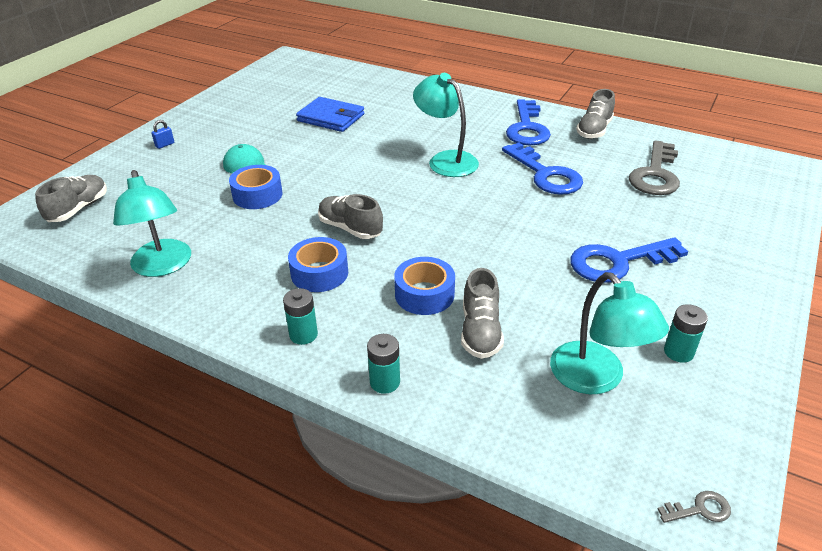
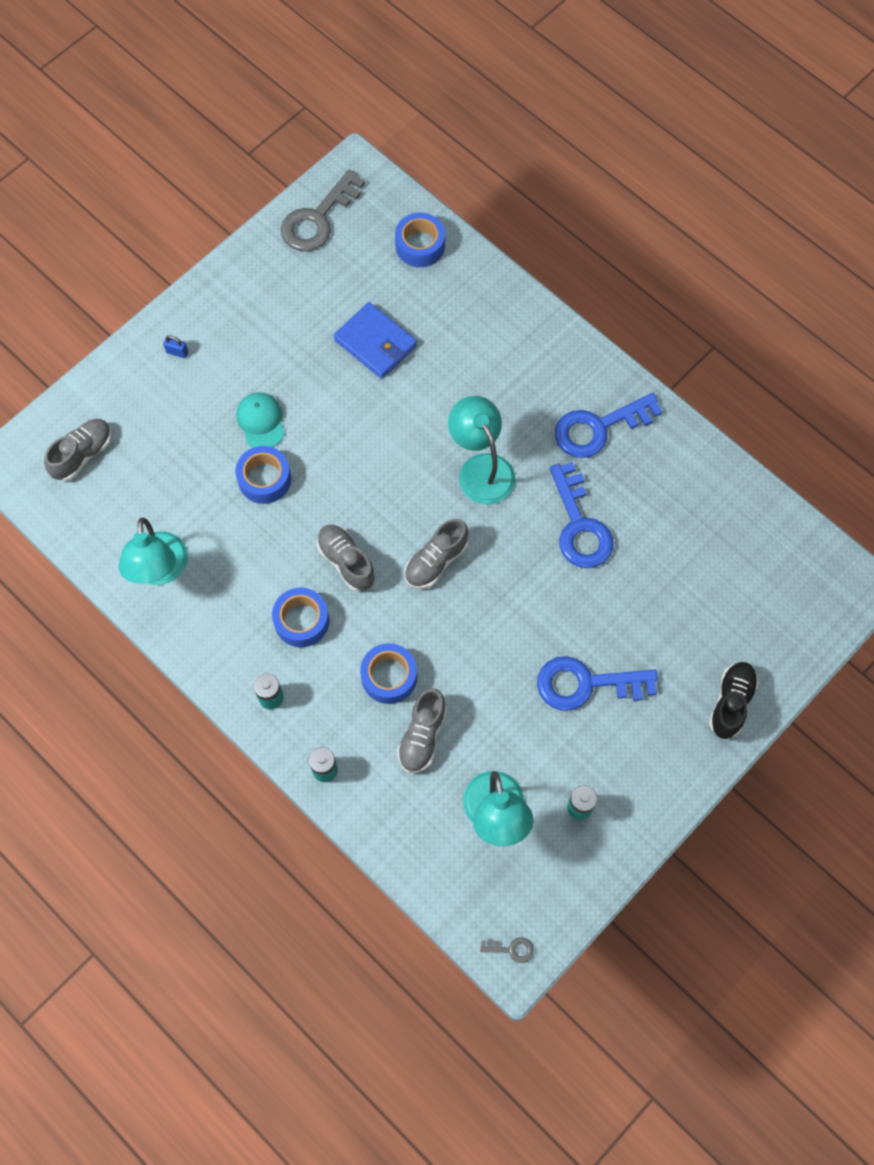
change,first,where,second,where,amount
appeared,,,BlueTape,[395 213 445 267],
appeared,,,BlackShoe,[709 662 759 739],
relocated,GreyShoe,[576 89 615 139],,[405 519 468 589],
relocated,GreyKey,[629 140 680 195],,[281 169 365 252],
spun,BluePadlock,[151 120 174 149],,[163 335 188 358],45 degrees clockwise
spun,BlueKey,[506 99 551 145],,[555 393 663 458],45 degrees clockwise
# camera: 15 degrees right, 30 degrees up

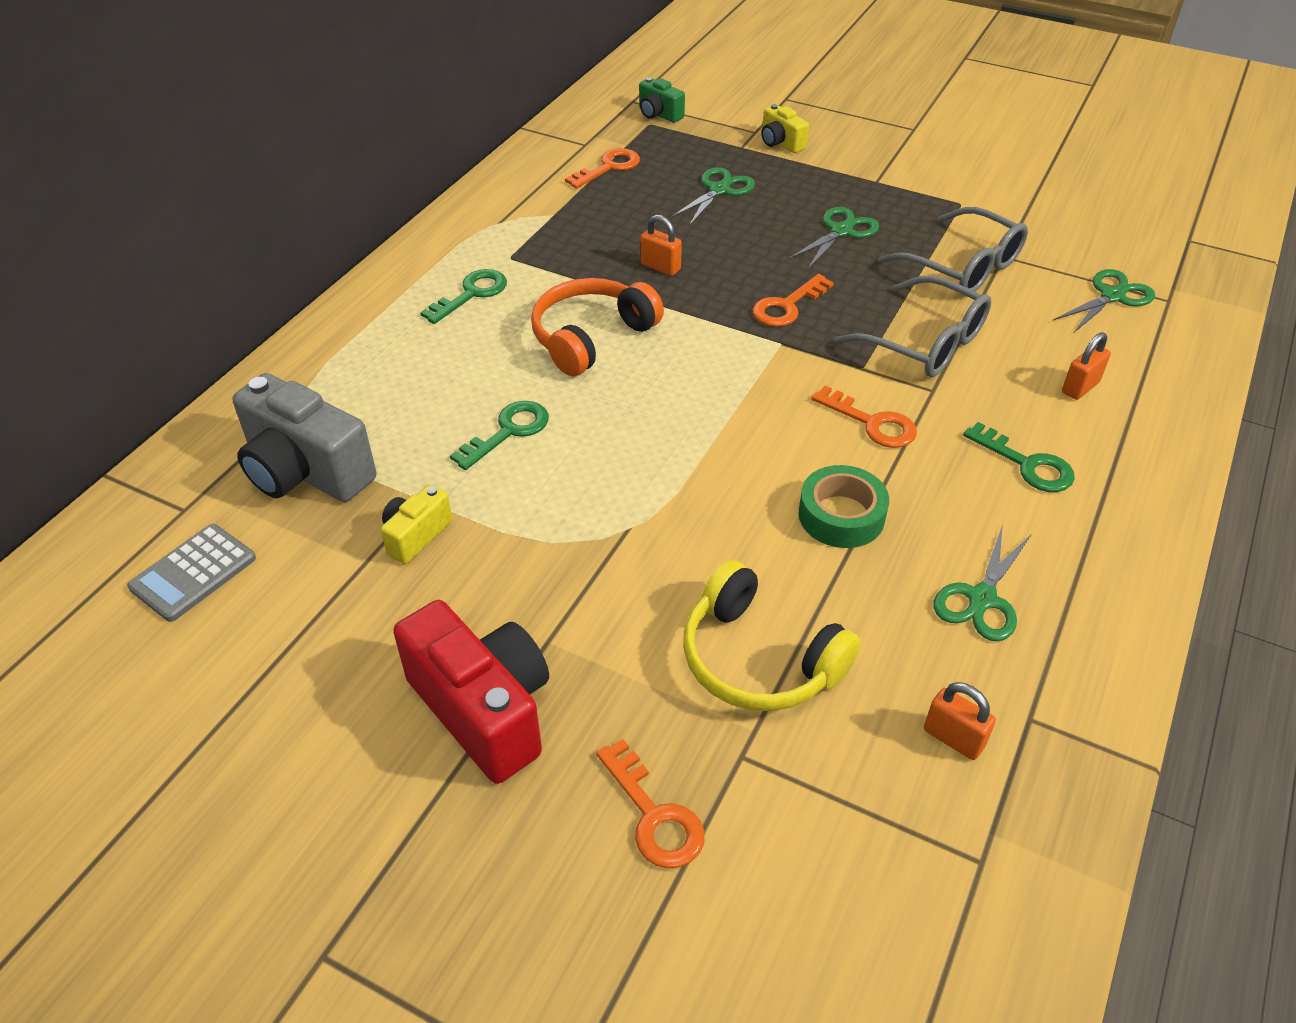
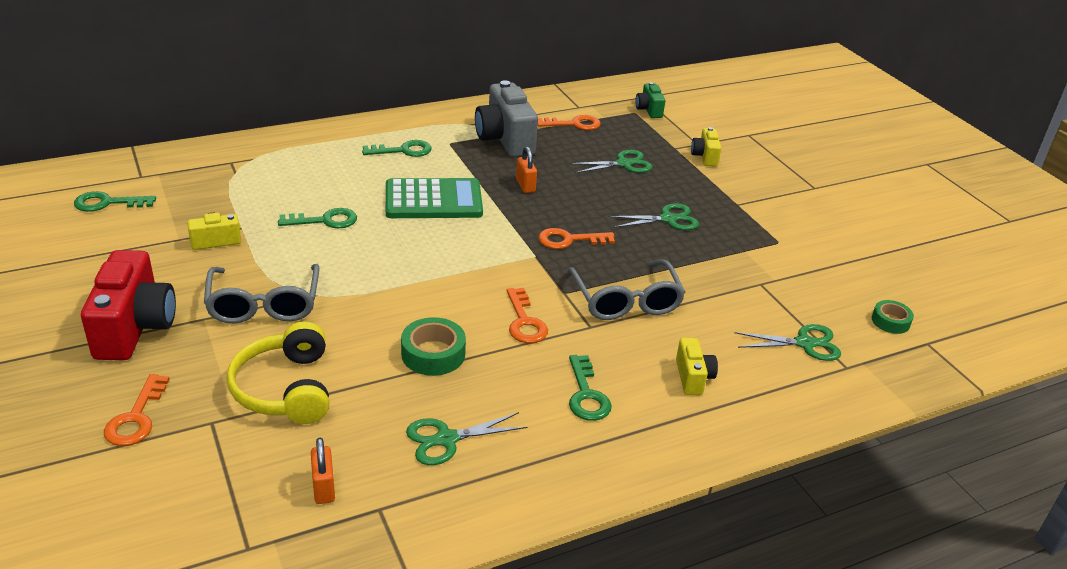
change,first,where,second,where,amount
appeared,,,GreenTape,[872 300 914 334],
relocated,GreyCamera,[233 373 377 502],,[475 80 538 157],
relocated,GreyGlasses,[878 207 1028 292],,[204 264 320 323],
exchanged,GreyCalculator,[127 524 256 622],GreenKey,[74 191 156 212],
exchanged,OrangeHeadphones,[531 278 664 376],GreenCalculator,[386 178 483 218],
exchanged,OrangePadlock,[1062 332 1111 400],YellowCamera,[676 338 718 395],
# camera: 35 degrees right, 10 degrees down

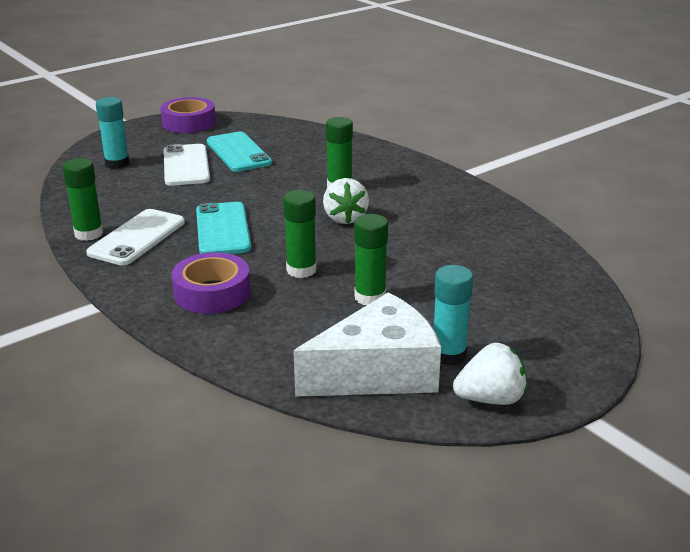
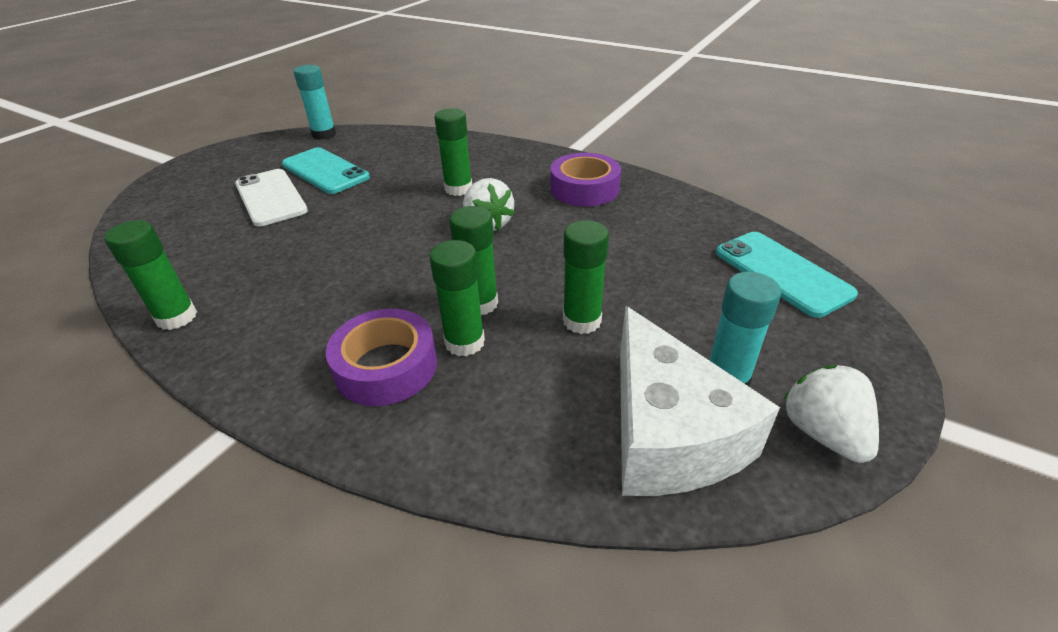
change,first,where,second,where,amount
missing,WhitePhone,[86 209 185 265],,,
appeared,,,GreenGlueStick,[430 240 485 356],
relocated,TurquoiseGlueStick,[96 97 129 169],,[294 65 336 140],
relocated,PurpleTape,[160 97 216 133],,[550 153 621 207],
relocated,TurquoisePhone,[196 202 251 254],,[716 232 858 318],
spun,WhiteCheese,[293 292 441 396],,[620 306 780 496],120 degrees clockwise
spun,WhiteStrawberry,[453 343 527 405],,[783 365 879 463],75 degrees counterclockwise
# camera: 20 degrees left, 10 degrees up

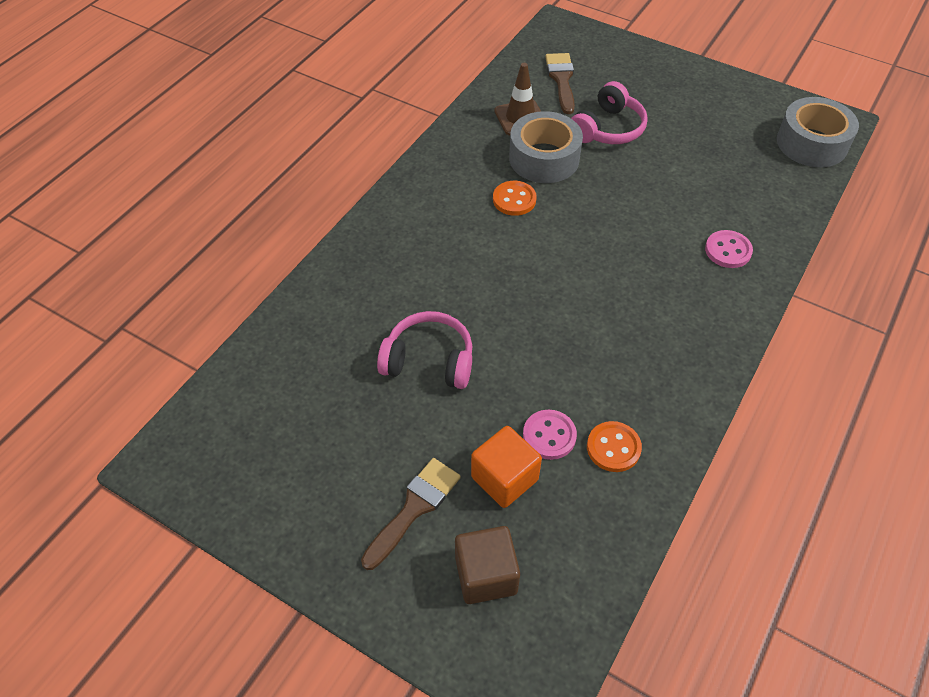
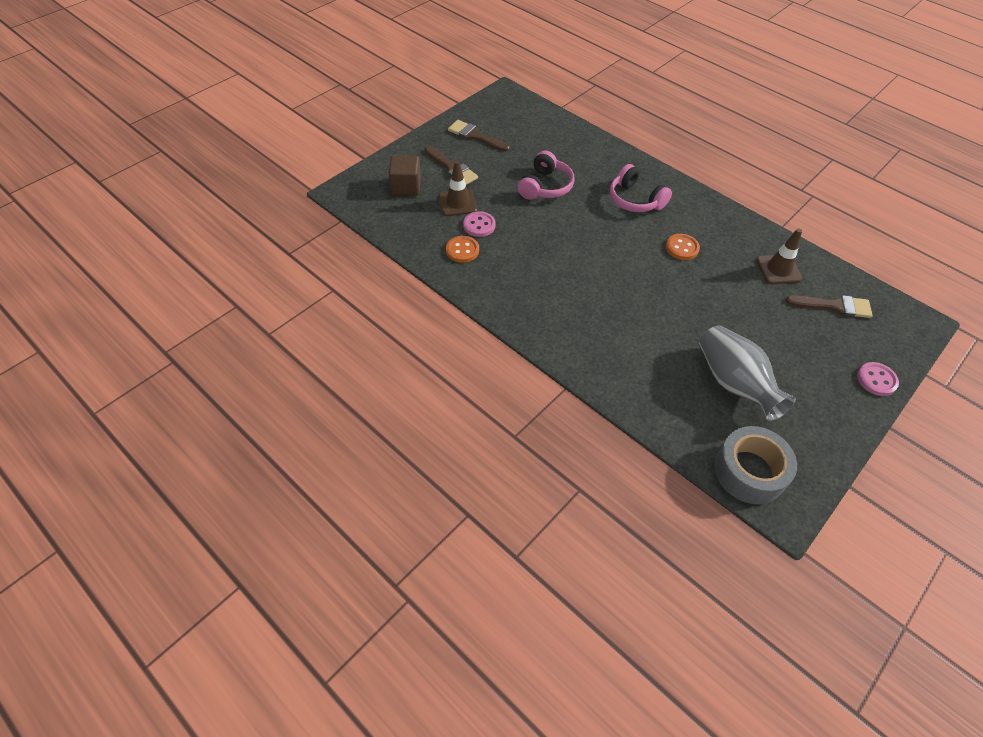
change,first,where,second,where,amount
missing,GreyTape,[509 111 583 183],,,
appeared,,,BrownBrush,[448 120 510 151],
appeared,,,GreyVase,[699 325 796 421],
relocated,PinkHeadphones,[571 81 648 144],,[610 164 672 212],
relocated,PinkButton,[705 230 753 268],,[857 362 899 396],
exchanged,OrangeCube,[471 426 542 508],BrownTrafficCone,[439 161 477 216],
# camera: 100 degrees right, 0 degrees up

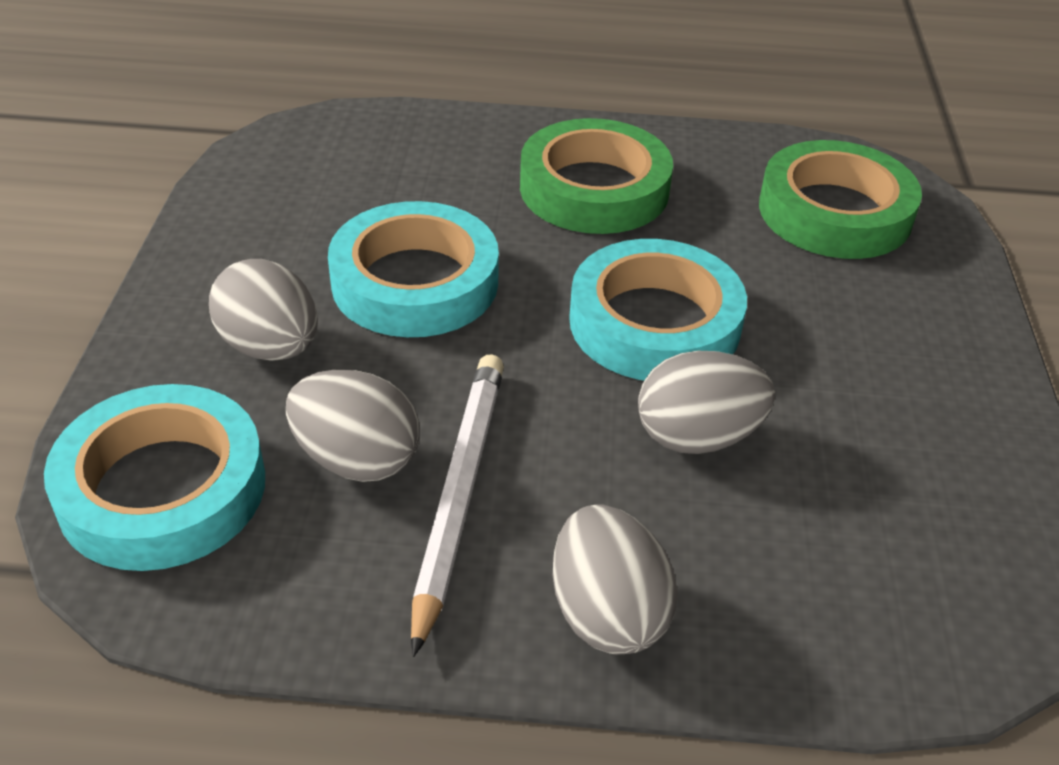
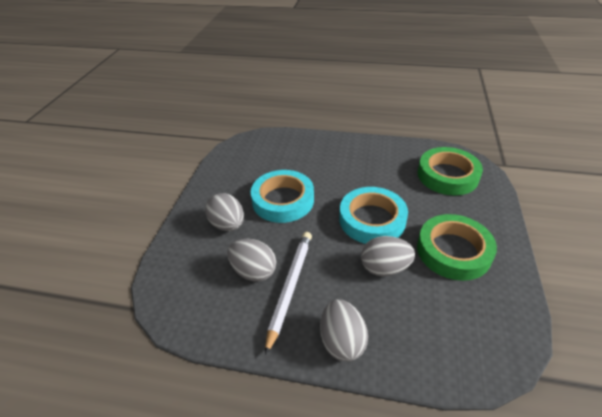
change,first,where,second,where,amount
missing,TurquoiseTape,[44 384 265 571],,,
relocated,GreenTape,[520 118 673 234],,[417 214 497 281],
# camera: 10 degrees right, 0 degrees up

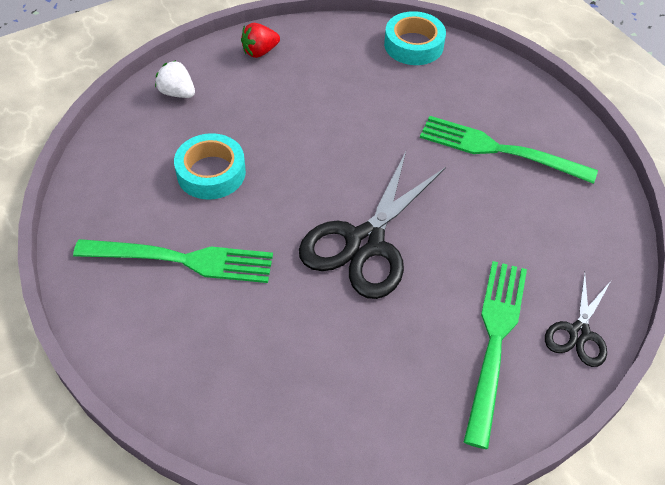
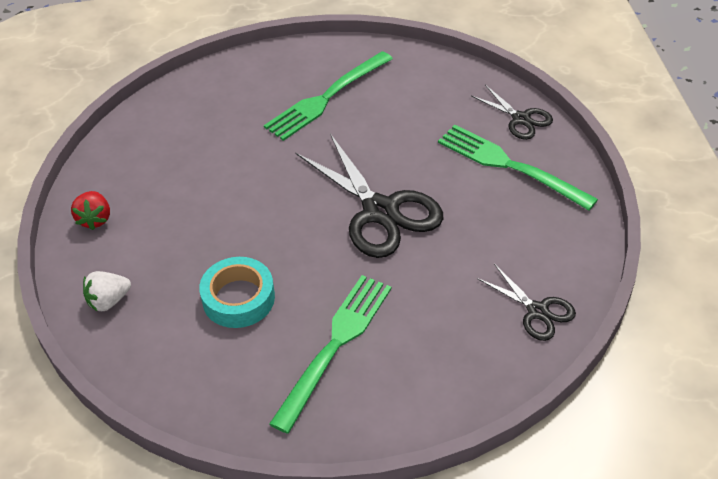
change,first,where,second,where,amount
missing,TurquoiseTape,[384 11 446 65],,,
appeared,,,BlackScissors,[477 264 576 341],
# camera: 65 degrees left, 5 degrees down

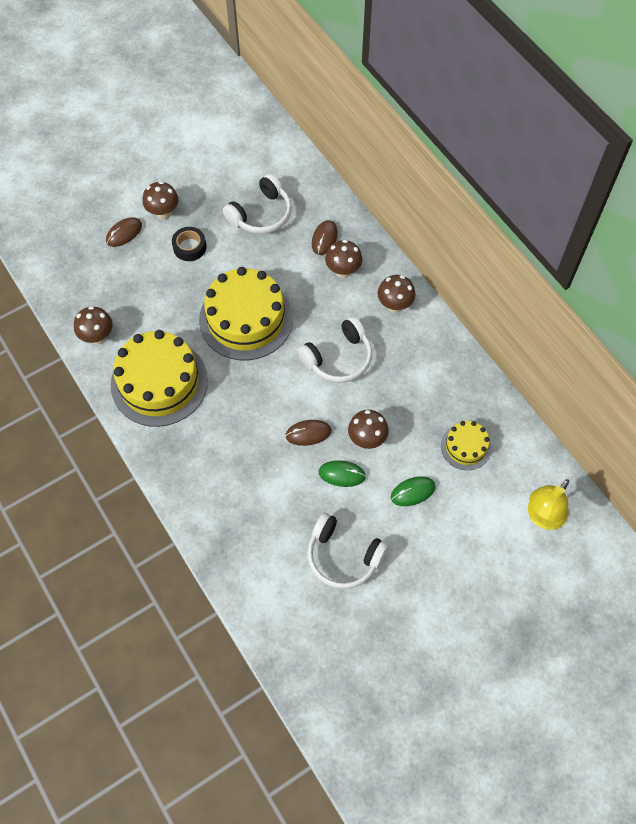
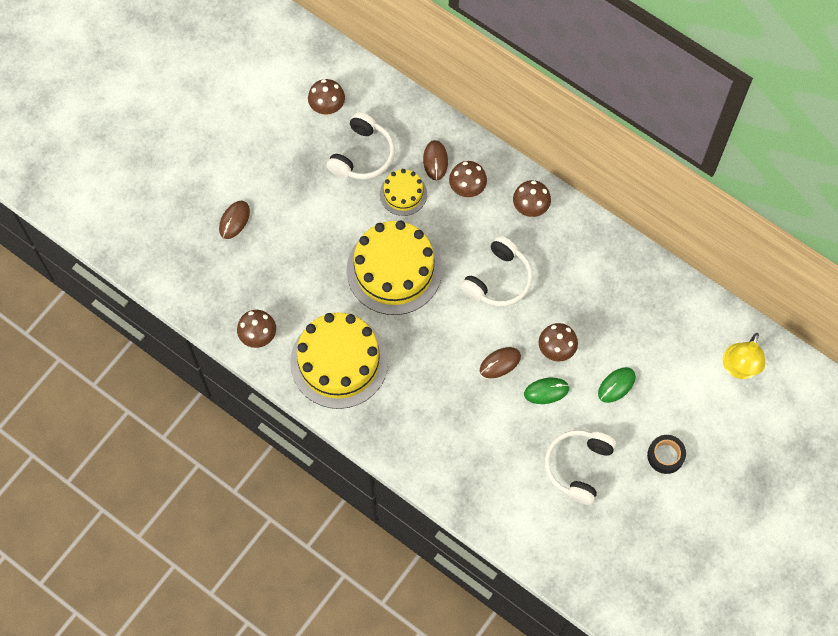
change,first,where,second,where,amount
relocated,BrownMushroom,[142 181 179 220],,[308 79 345 115],
relocated,BlackTape,[172 227 206 261],,[647 435 686 474],
relocated,YellowCake,[441 421 492 470],,[380 169 427 216],
spun,WhiteHeadphones,[307 513 389 589],,[545 430 616 505],105 degrees clockwise
# camera: 20 degrees left, 5 degrees up

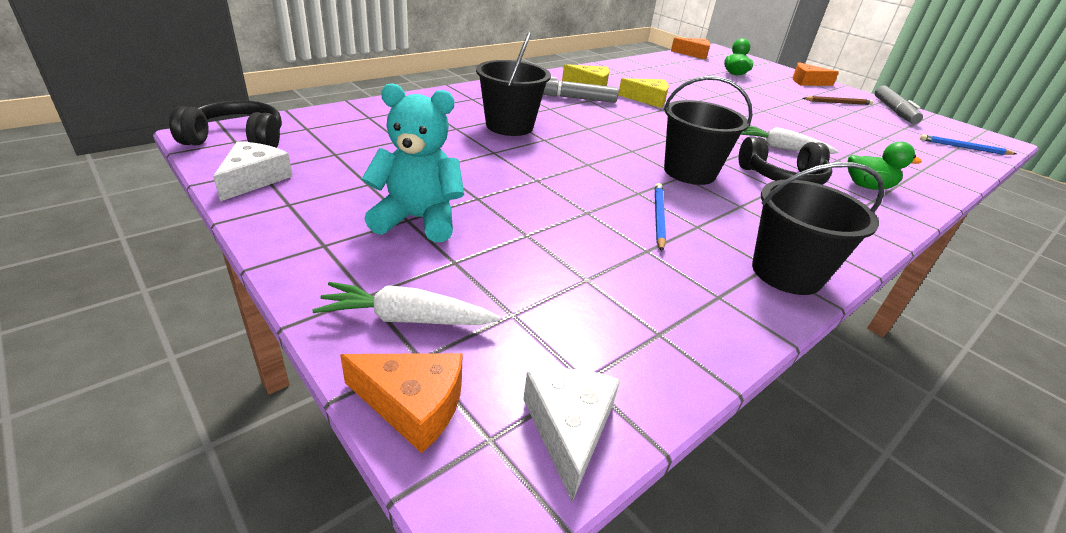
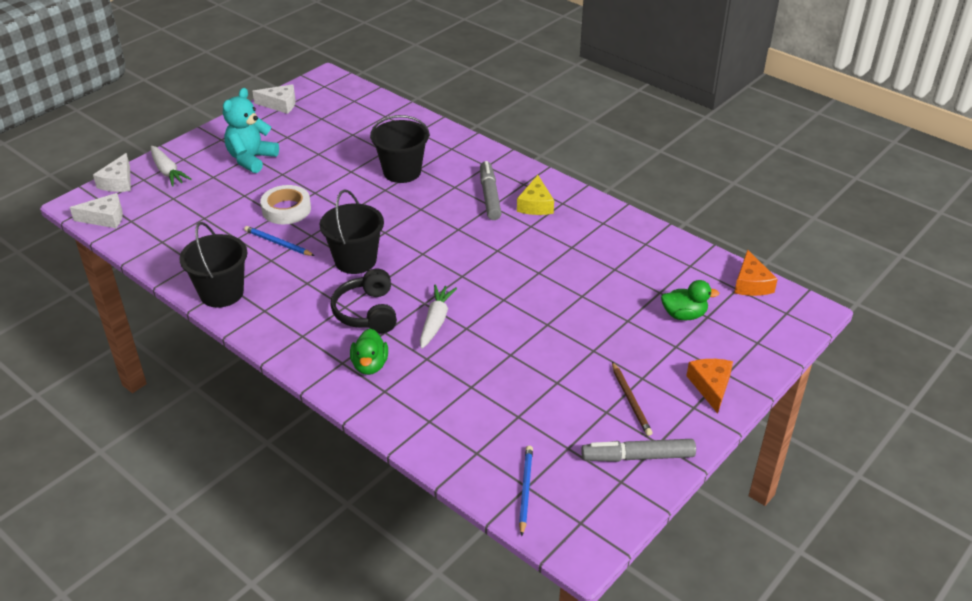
change,first,where,second,where,amount
missing,BlackHeadphones,[169 100 282 148],,,
missing,YellowCheese,[618 78 669 108],,,
appeared,,,WhiteTape,[260 185 311 225],
colour,OrangeCheese,[340 353 463 453],WhiteCheese,[93 153 131 192],
spun,WhiteCarrot,[312 282 500 325],,[151 146 191 187],150 degrees clockwise
spun,TurquoiseTeddyBear,[362 83 464 242],,[223 88 279 173],150 degrees counterclockwise
spun,BluePencil,[655 183 666 252],,[244 226 315 256],150 degrees counterclockwise
# camera: 85 degrees right, 5 degrees up

